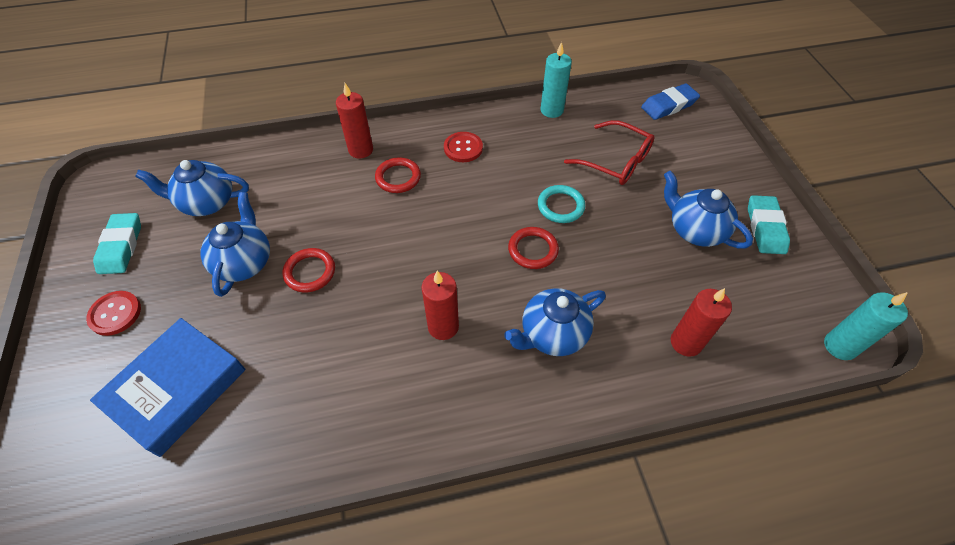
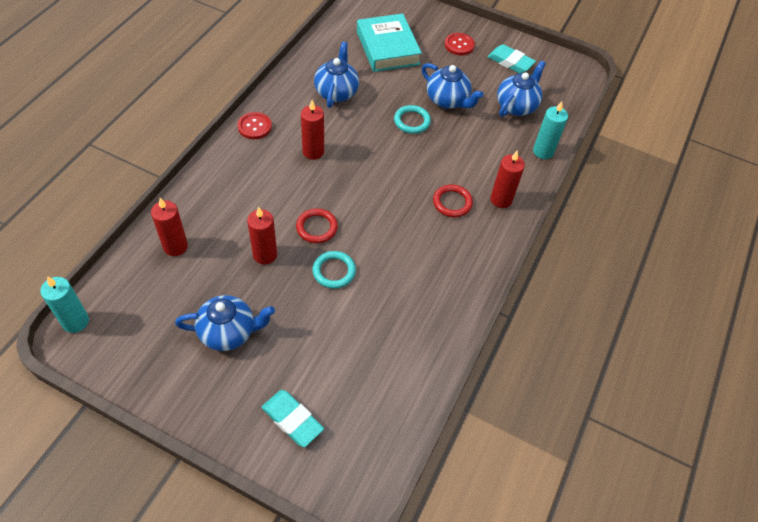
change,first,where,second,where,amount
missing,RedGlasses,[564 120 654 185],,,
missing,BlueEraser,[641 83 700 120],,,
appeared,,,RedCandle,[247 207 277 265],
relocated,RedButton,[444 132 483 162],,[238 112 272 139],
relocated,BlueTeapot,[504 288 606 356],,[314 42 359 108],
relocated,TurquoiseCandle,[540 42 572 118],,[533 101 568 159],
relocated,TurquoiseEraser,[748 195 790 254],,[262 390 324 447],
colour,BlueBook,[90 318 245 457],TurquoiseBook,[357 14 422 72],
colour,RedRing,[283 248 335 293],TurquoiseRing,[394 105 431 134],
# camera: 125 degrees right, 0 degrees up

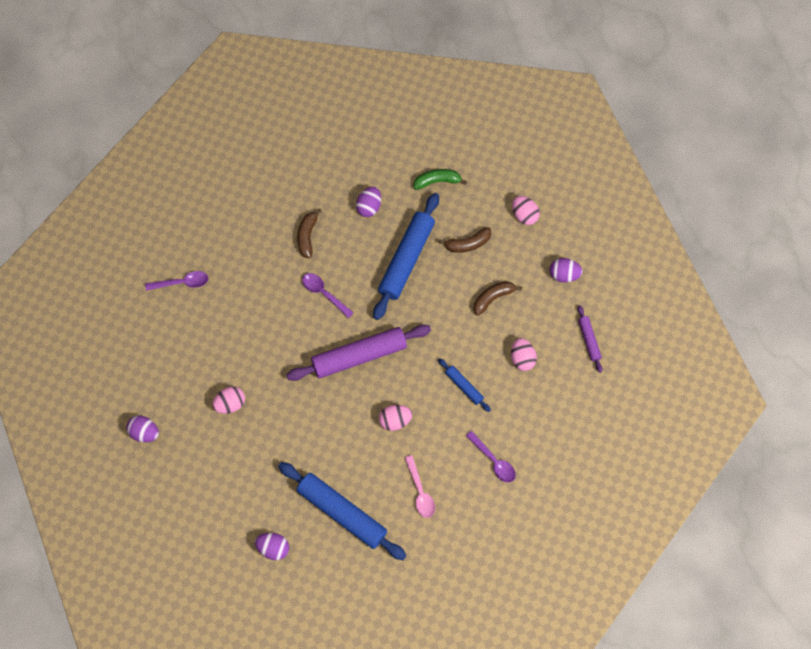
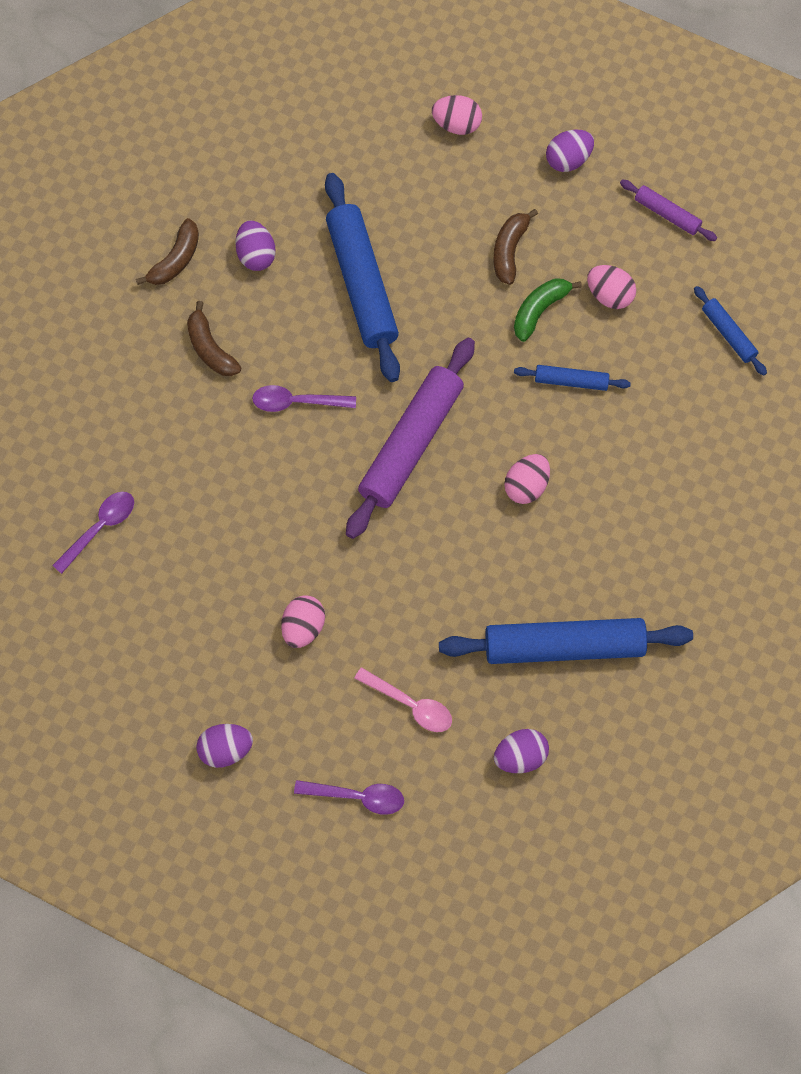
change,first,where,second,where,amount
appeared,,,BlueRollingPin,[694 286 767 376],
relocated,PinkSpoon,[405 455 435 518],,[354 667 452 732],
relocated,GreenBanana,[413 169 467 190],,[514 279 582 342],
relocated,BrownBanana,[438 227 491 253],,[136 218 199 285],
relocated,PurpleSpoon,[466 431 516 483],,[294 780 404 815],
# camera: 40 degrees left, 0 degrees up

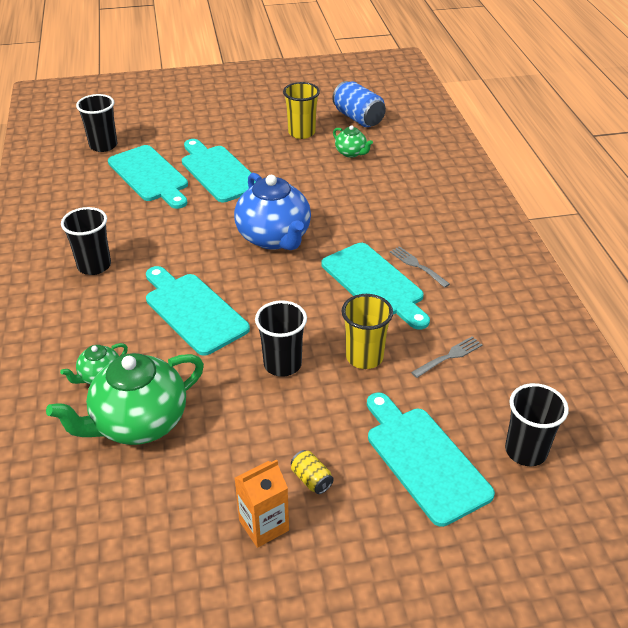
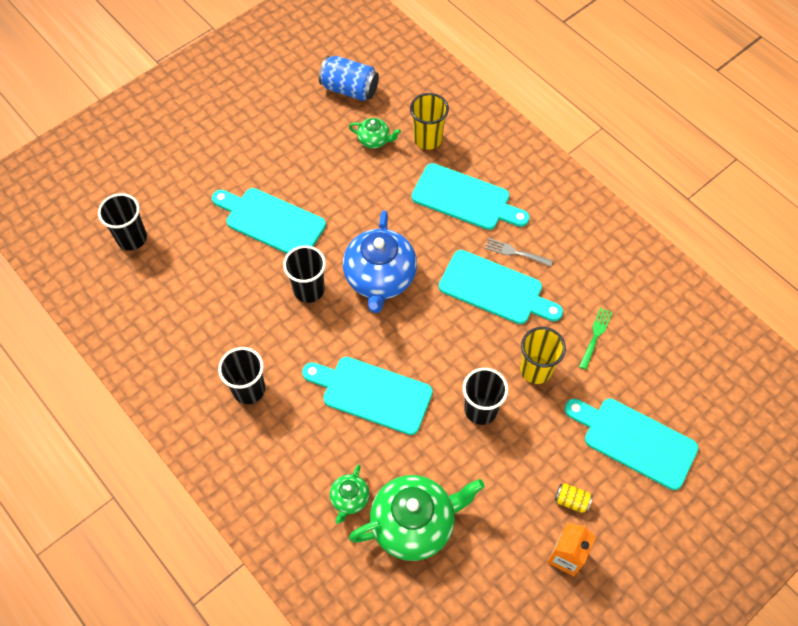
change,first,where,second,where,amount
relocated,TurquoiseCuttingBoard,[108 145 188 209],,[411 163 530 230],
relocated,YellowCup,[283 82 320 139],,[410 93 449 150],
relocated,BlackCup,[505 383 569 466],,[283 245 326 303],
colour,GreyFork,[411 336 482 378],GreenFork,[579 307 612 370],
spun,GreenTeapot,[46 353 204 445],,[349 475 485 561],135 degrees counterclockwise
spun,BlueTeapot,[234 173 311 250],,[343 210 417 313],60 degrees clockwise
# camera: 30 degrees left, 20 degrees up

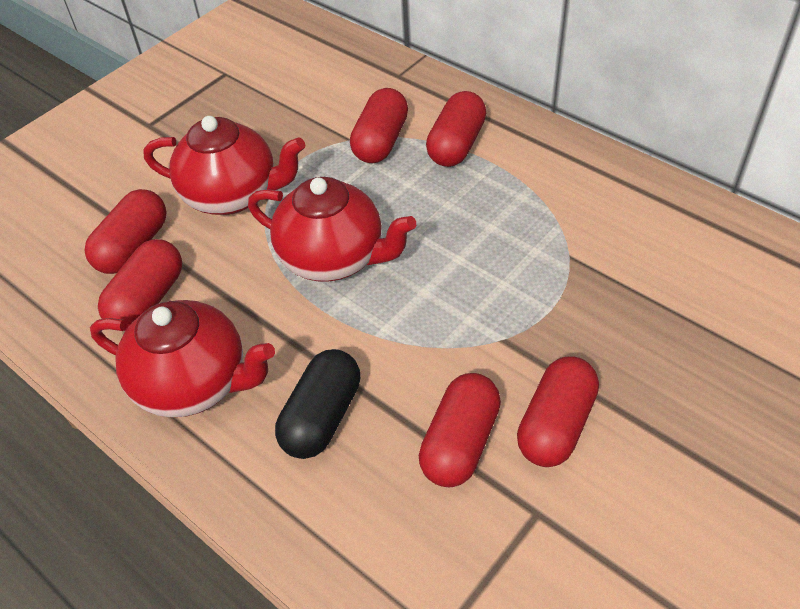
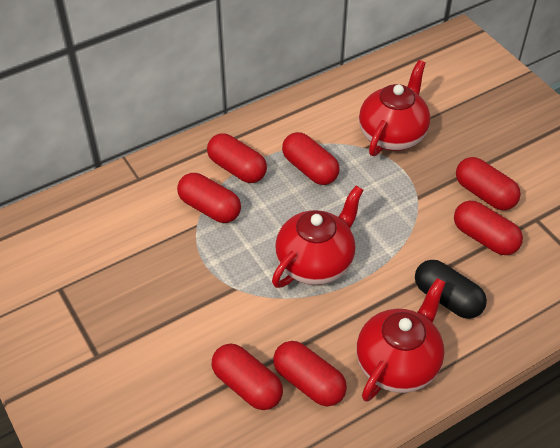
change,first,where,second,where,amount
appeared,,,RedCapsule,[282 132 339 185],
relocated,RedTeapot,[143 116 305 215],,[359 60 430 156],
# camera: 75 degrees left, 0 degrees up

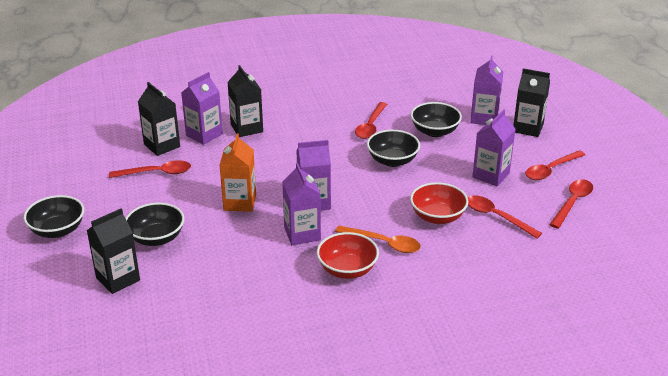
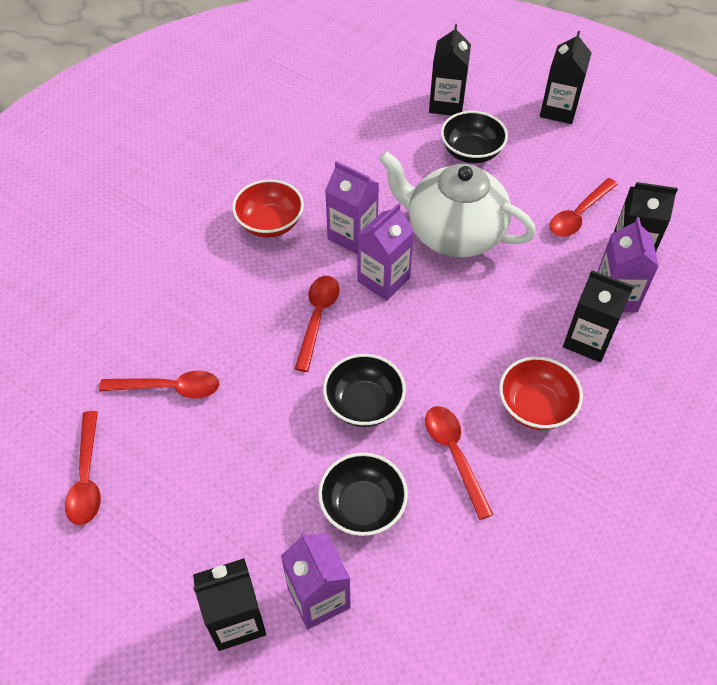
change,first,where,second,where,amount
missing,OrangeSpoon,[335 226 421 253],,,
missing,PurpleCarton,[472 110 516 186],,,
relocated,RedBowl,[410 182 468 224],,[499 357 583 430],
relocated,RedSpoon,[525 150 585 180],,[295 276 340 372],
exchanged,BlackBowl,[24 195 84 238],BlackCarton,[540 31 592 124],
exchanged,OrangeCarton,[219 134 256 212],WhiteTeapot,[379 151 536 258],
# camera: 140 degrees right, 20 degrees up

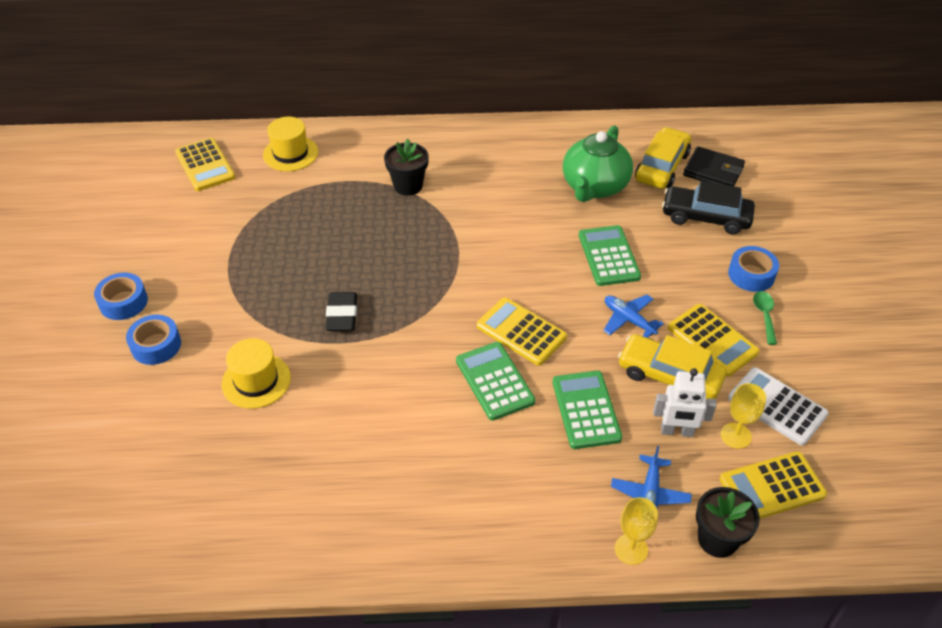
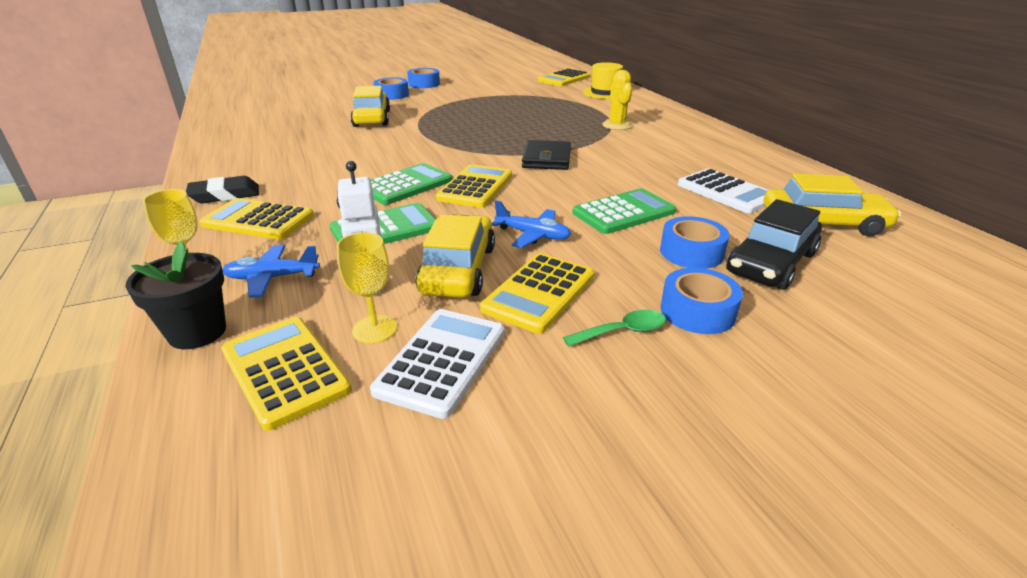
change,first,where,second,where,amount
appeared,,,YellowCalculator,[199 198 314 239],
appeared,,,BlueTape,[660 216 730 269],
relocated,BlackEraser,[325 292 357 331],,[186 176 259 203],
relocated,BlackWallet,[683 146 745 186],,[522 140 571 170],
exchanged,YellowHat,[222 338 291 409],YellowCar,[350 86 390 127],
exchanged,BlackFlowerPot,[384 139 429 196],YellowCactus,[602 70 633 130],
exchanged,GreenTeapot,[563 125 633 202],WhiteCalculator,[678 169 768 213],
spun,BluePlane,[603 295 664 338],,[492 200 571 248],90 degrees clockwise
spun,BlackCar,[662 181 755 234],,[726 199 822 290],135 degrees counterclockwise
# camera: 70 degrees right, 15 degrees down

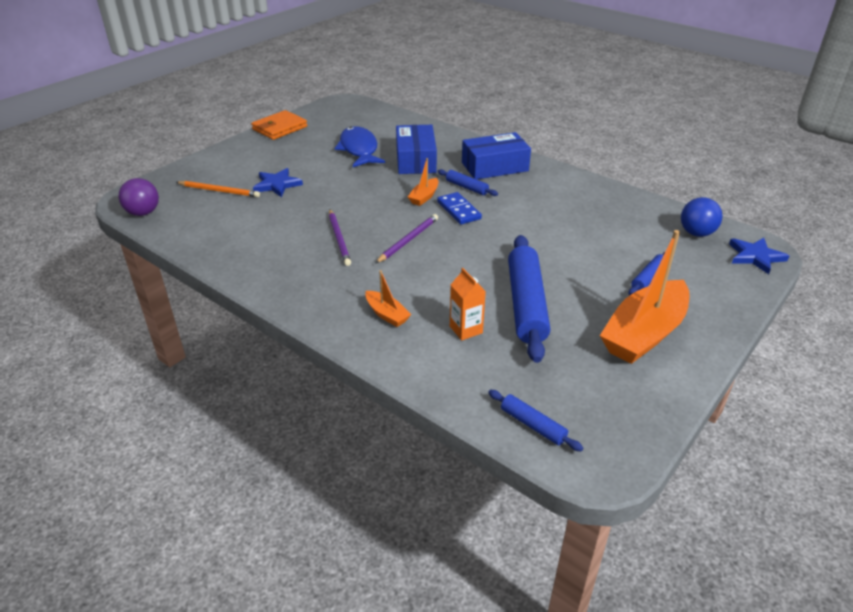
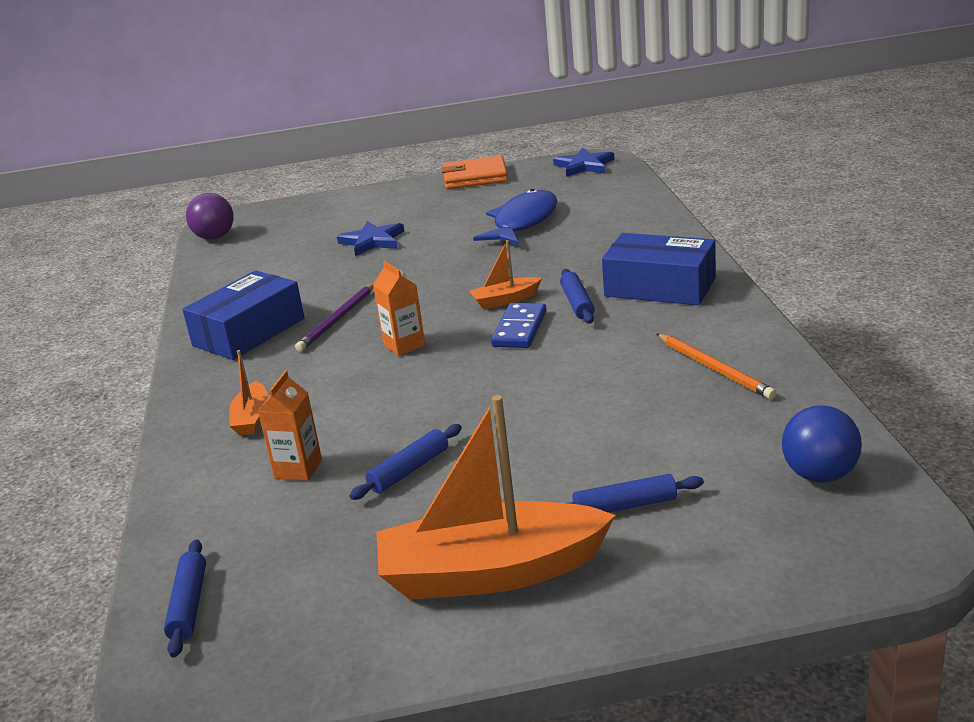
change,first,where,second,where,amount
relocated,OrangePencil,[176 181 260 197],,[657 334 776 399],
relocated,BlueBox,[396 125 437 174],,[182 270 305 360],
relocated,BlueStar,[729 238 789 274],,[553 148 615 177],
exchanged,PurplePencil,[376 214 438 263],OrangeCarton,[373 261 425 356],
size,BlueRollingPin,[508 235 550 363],,[350 424 462 500],x0.48
# camera: 45 degrees right, 10 degrees down

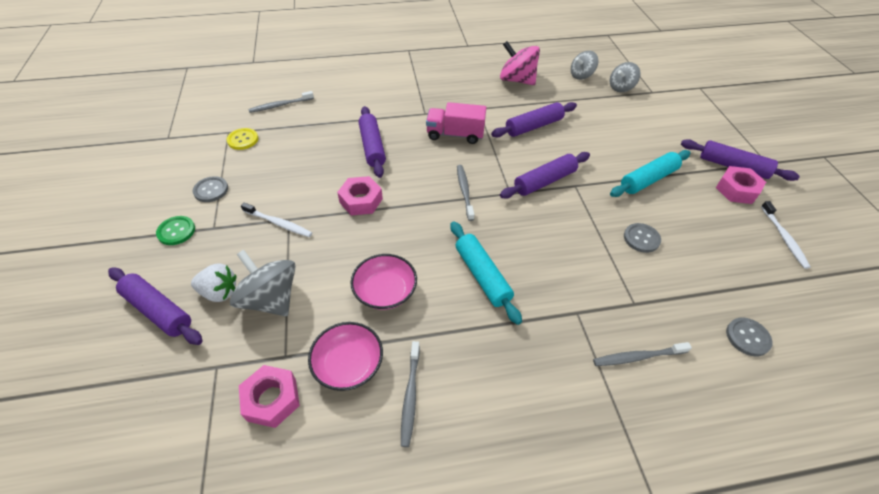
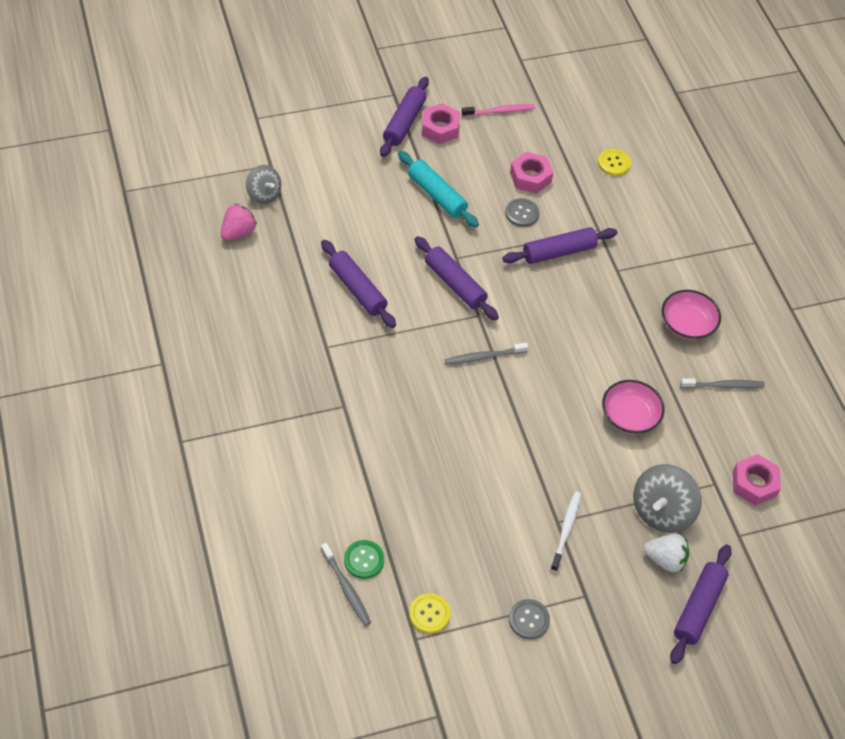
change,first,where,second,where,amount
missing,PinkTruck,[426 102 487 144],,,
missing,TurquoiseRollingPin,[450 221 522 325],,,
missing,PinkSpinningTop,[500 41 540 85],,,
missing,GreyToothbrush,[593 342 692 366],,,
relocated,GreenButton,[156 216 195 245],,[344 540 384 579],
relocated,PinkBowl,[308 322 383 391],,[662 290 721 340],
relocated,PinkNut,[337 176 383 216],,[510 152 553 194],
relocated,PurpleRollingPin,[359 106 386 178],,[503 227 617 264],
exchanged,GreySpinningTop,[571 51 598 80],PinkStrawberry,[221 204 257 241],
colour,GreyButton,[726 318 772 356],YellowButton,[598 149 631 176],
colour,WhiteToothbrush,[761 201 810 269],PinkToothbrush,[462 104 535 117],
spun,WhiteStrawberry,[191 263 236 302],,[644 534 689 572],105 degrees clockwise
# camera: 100 degrees left, 5 degrees up

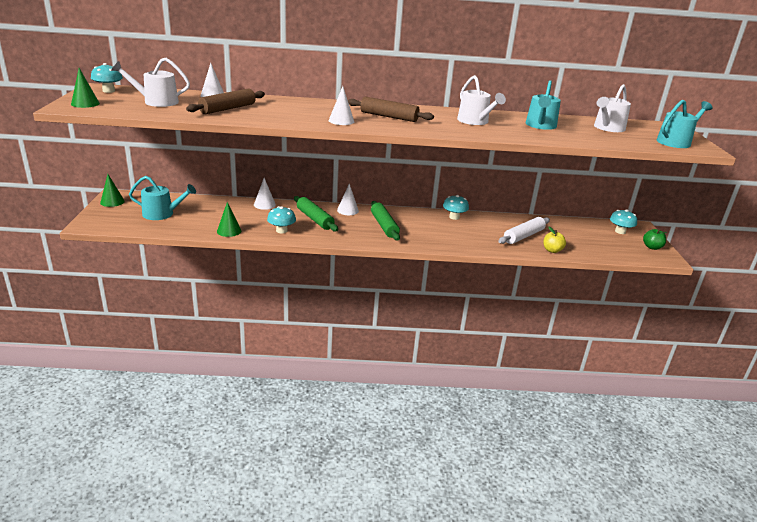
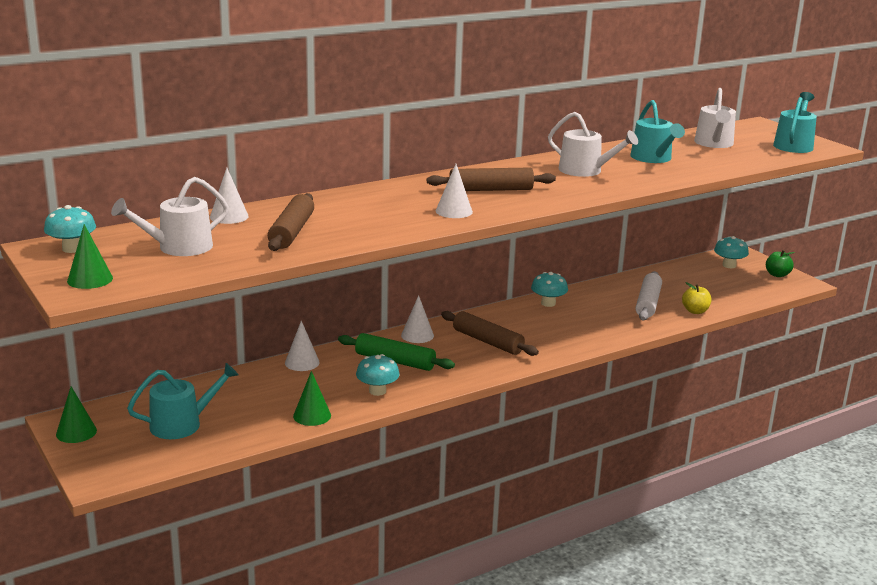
change,first,where,second,where,amount
colour,GreenRollingPin,[371 201 400 240],BrownRollingPin,[441 311 539 356],
# camera: 30 degrees left, 5 degrees down

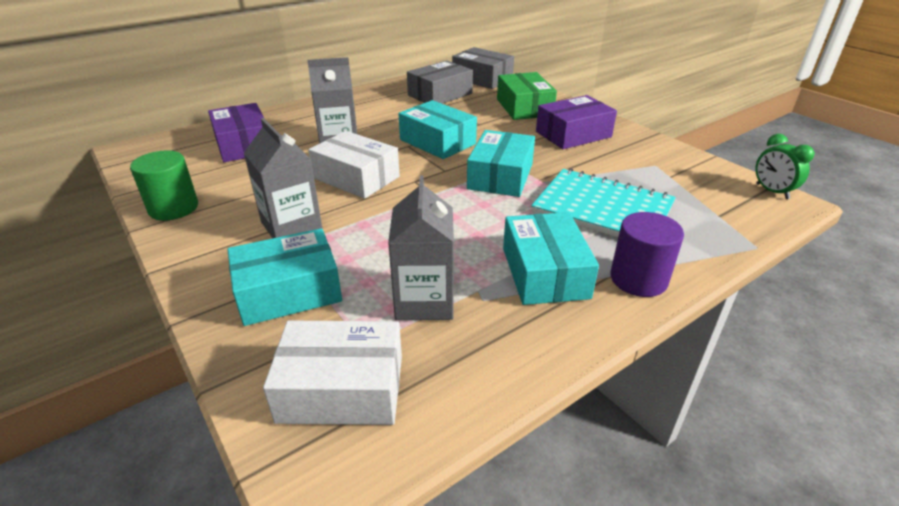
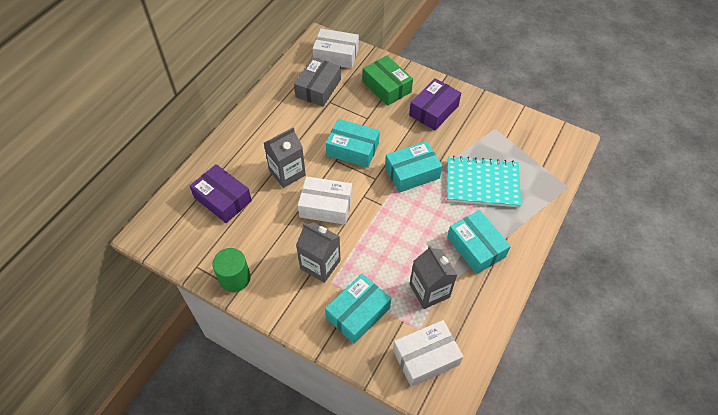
change,first,where,second,where,amount
missing,PurpleCylinder,[610 212 684 297],,,
missing,GreenClock,[755 134 815 199],,,
colour,GreyBox,[452 47 514 89],WhiteBox,[313 29 359 69],
spun,TurquoiseBox,[467 130 535 197],,[385 141 442 193],75 degrees clockwise
# camera: 25 degrees left, 20 degrees up

